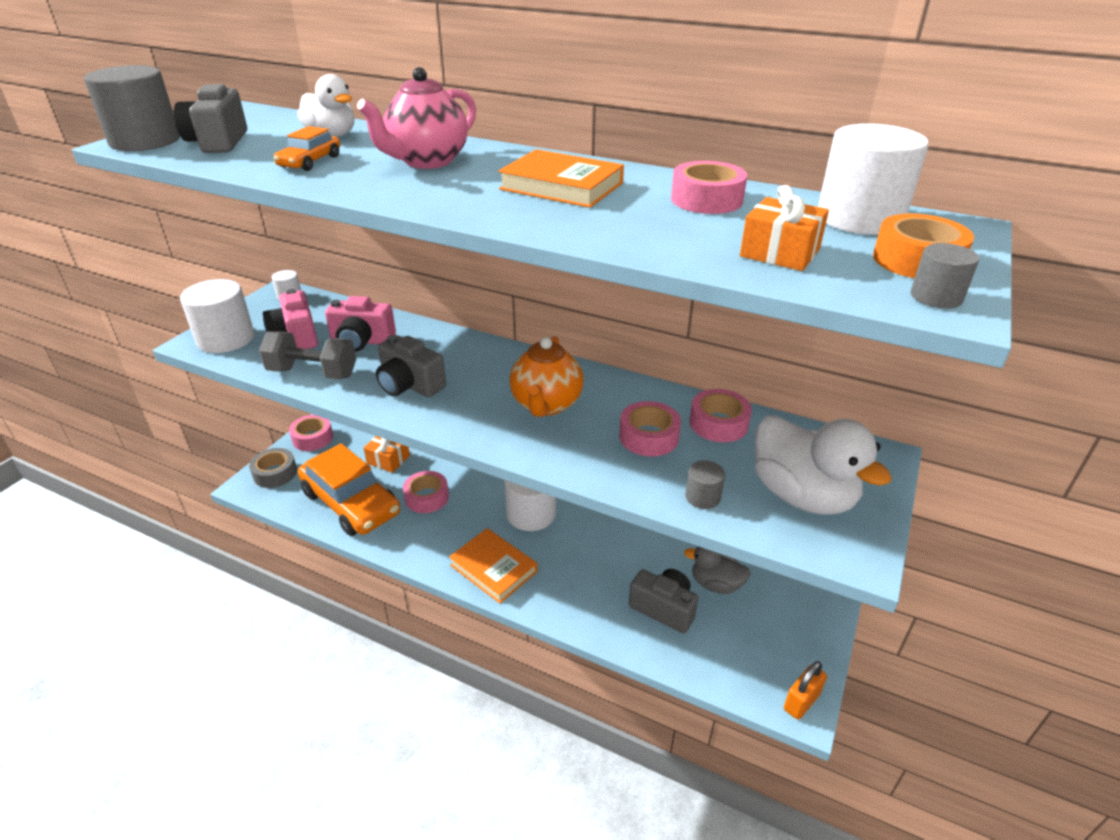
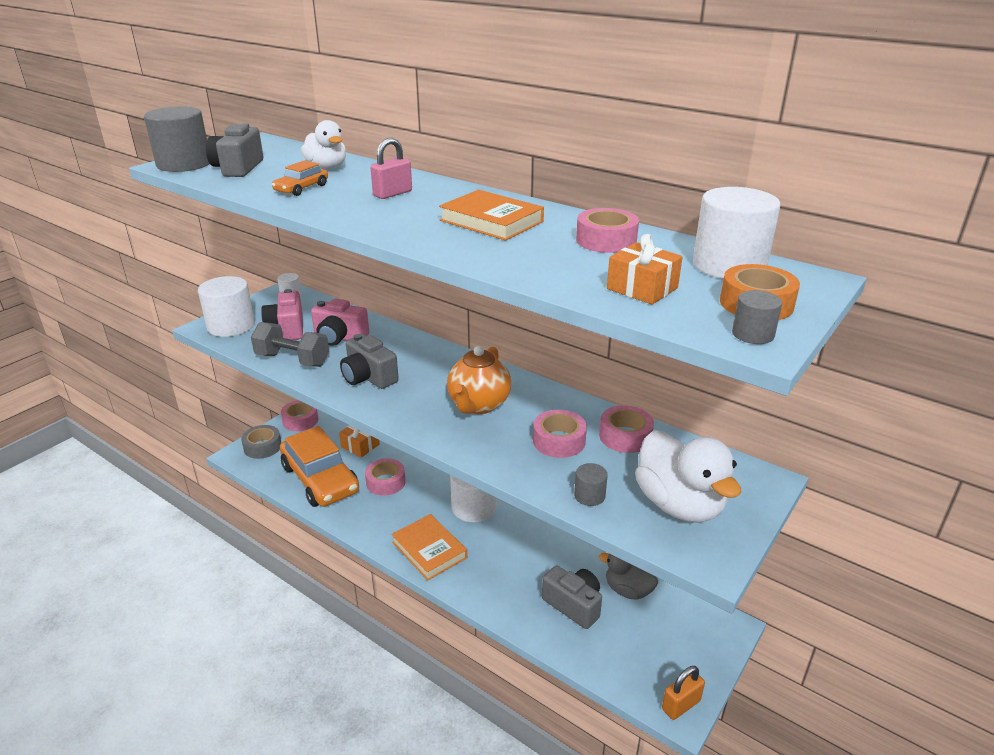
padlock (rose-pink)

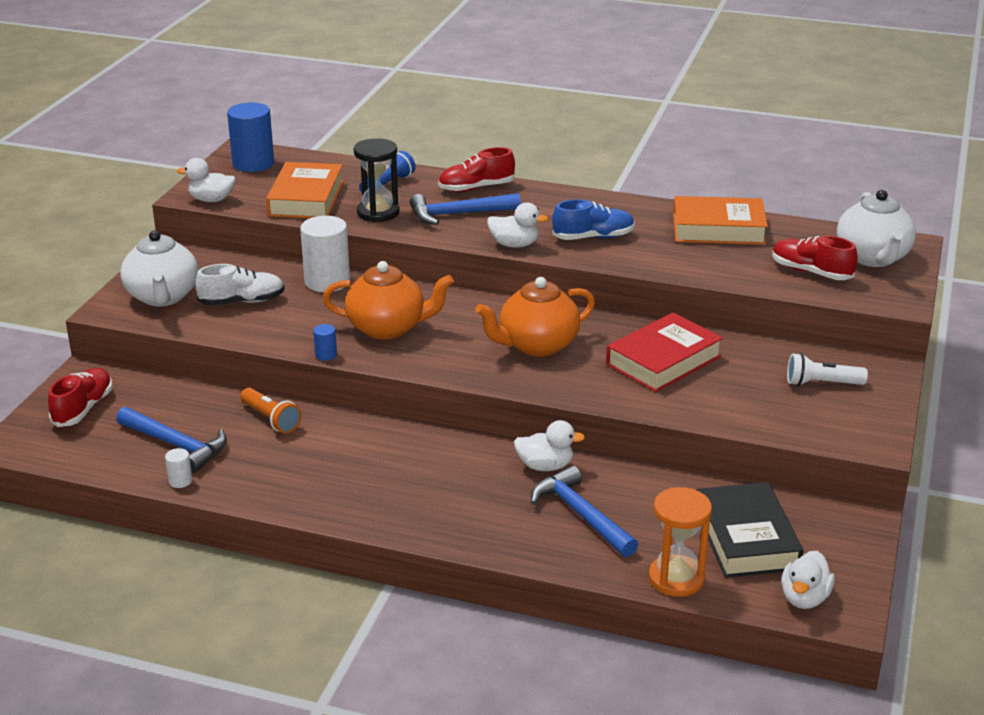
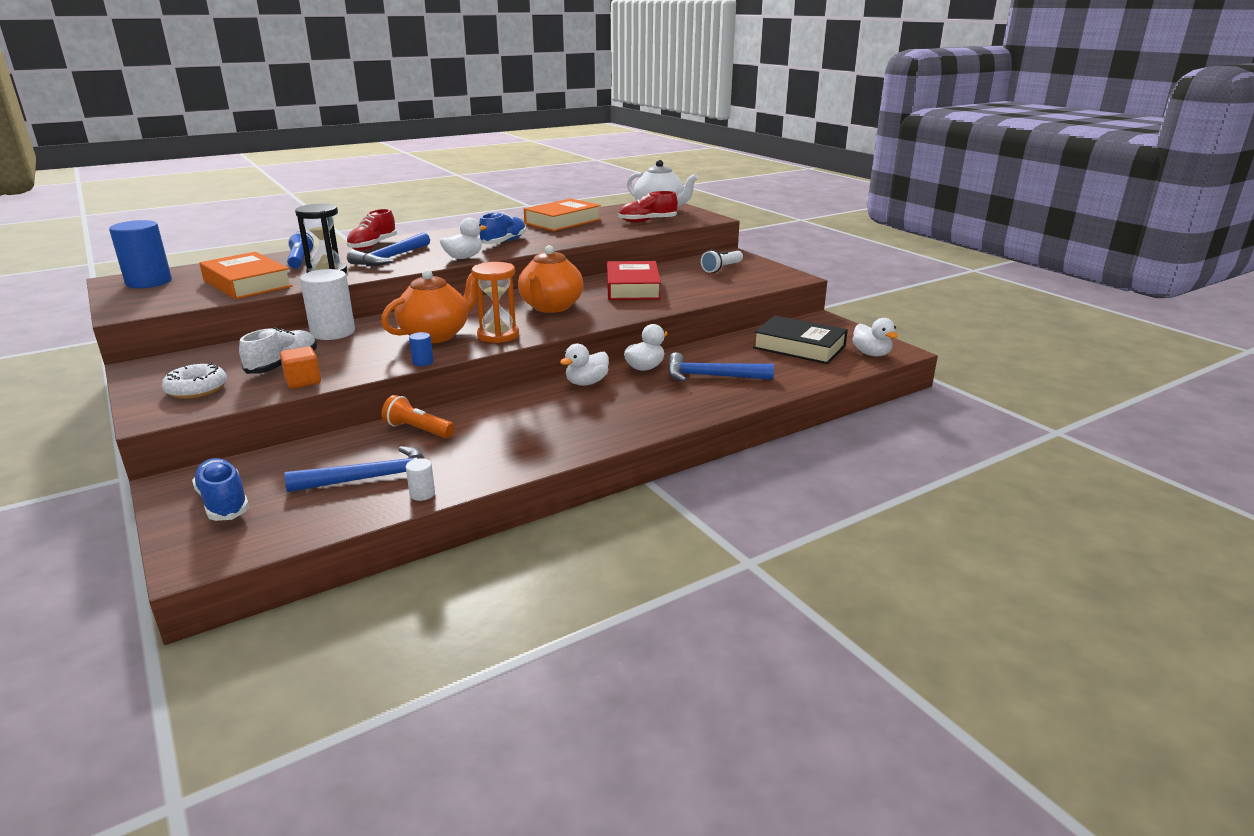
glazed donut (pure white); lace-up shoe (blue) (1st from left); cube (bright orange); pocket torch (bright orange); sand timer (bright orange); toy duck (pure white) (2nd from left)

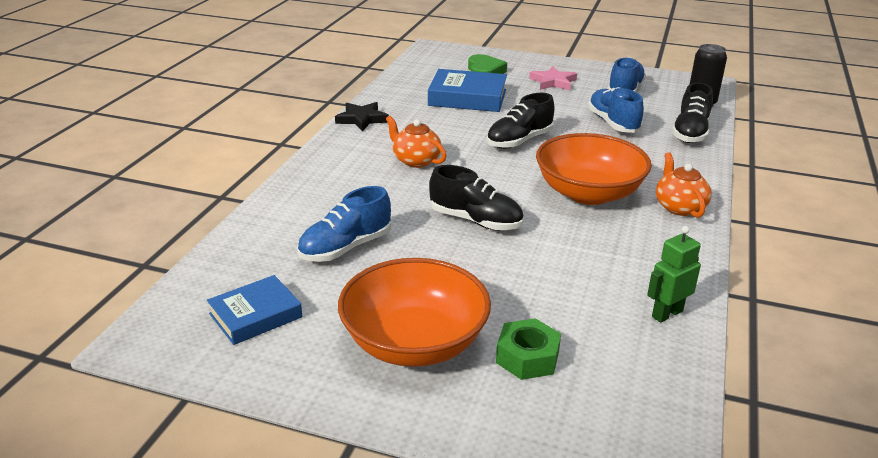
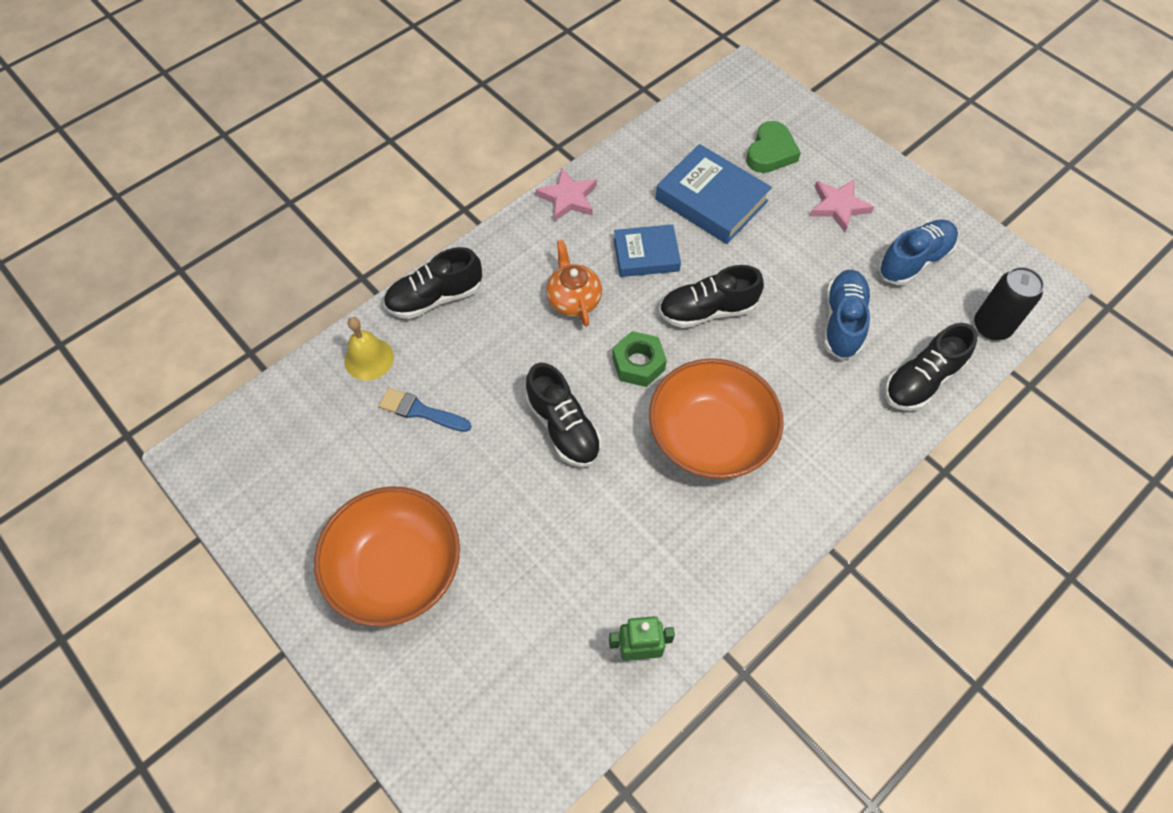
bell (yellow); brush (blue); lace-up shoe (jet-black) (1st from left); star (rose-pink) (1st from left); hex nut (emerald); book (blue) (1st from left); teapot (bright orange) (2nd from left in the first image)

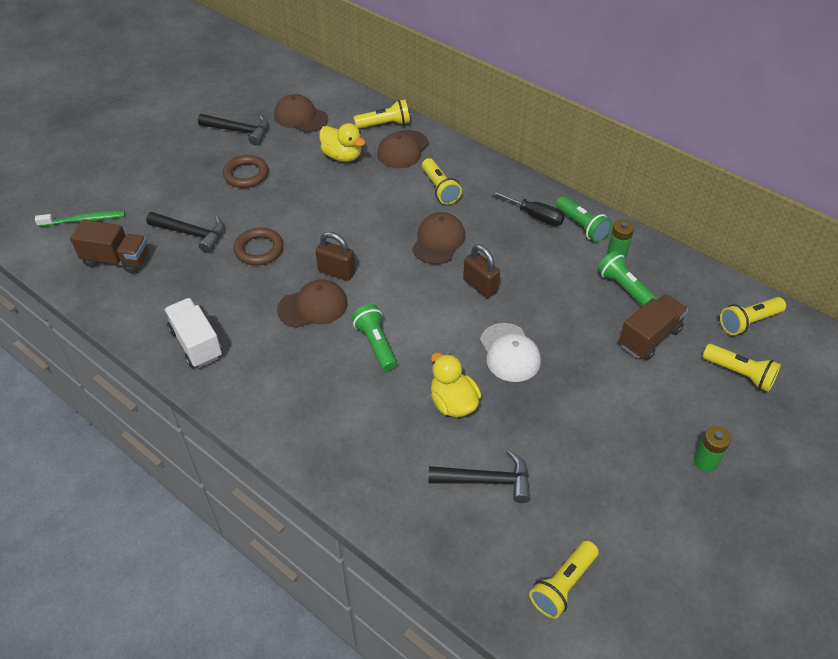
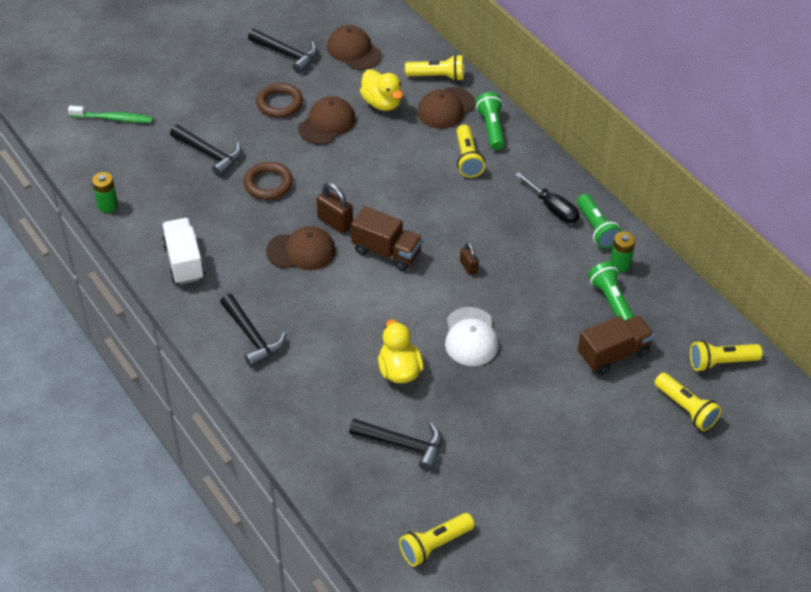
power cell (emerald) (1st from left); claw hammer (jet-black) (2nd from left); cap (dark brown) (2nd from left); truck (dark brown) (1st from left); padlock (dark brown) (2nd from left); pocket torch (emerald) (1st from left)

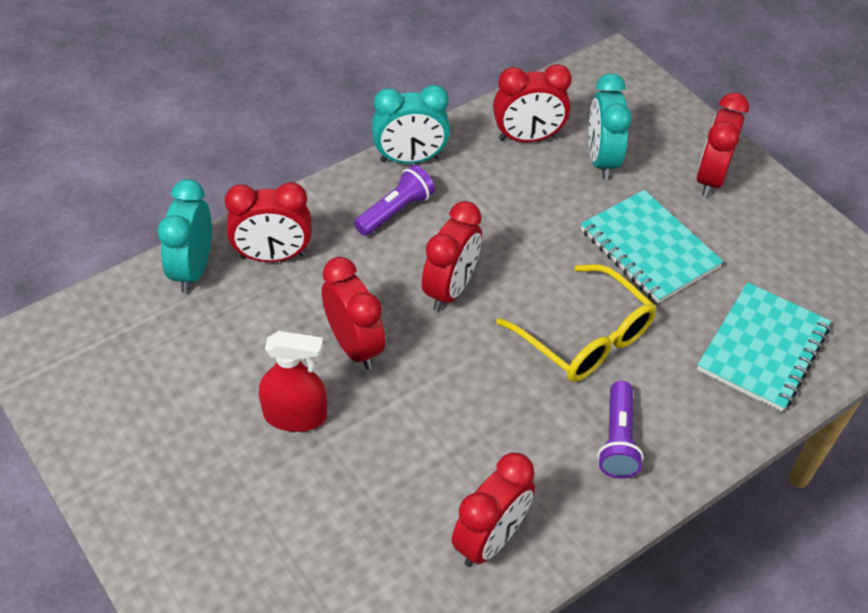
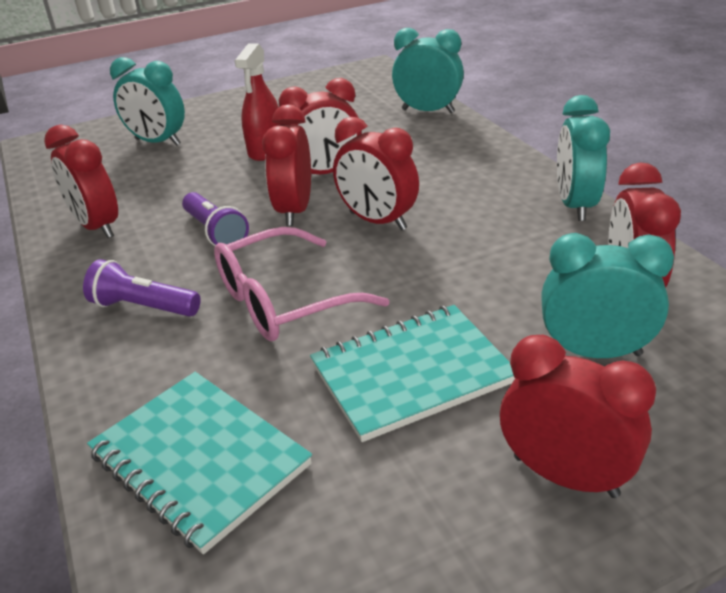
alarm clock (turquoise) (1st from left); pocket torch (royal purple) (2nd from left); eyeglasses (rose-pink); alarm clock (red) (2nd from left)

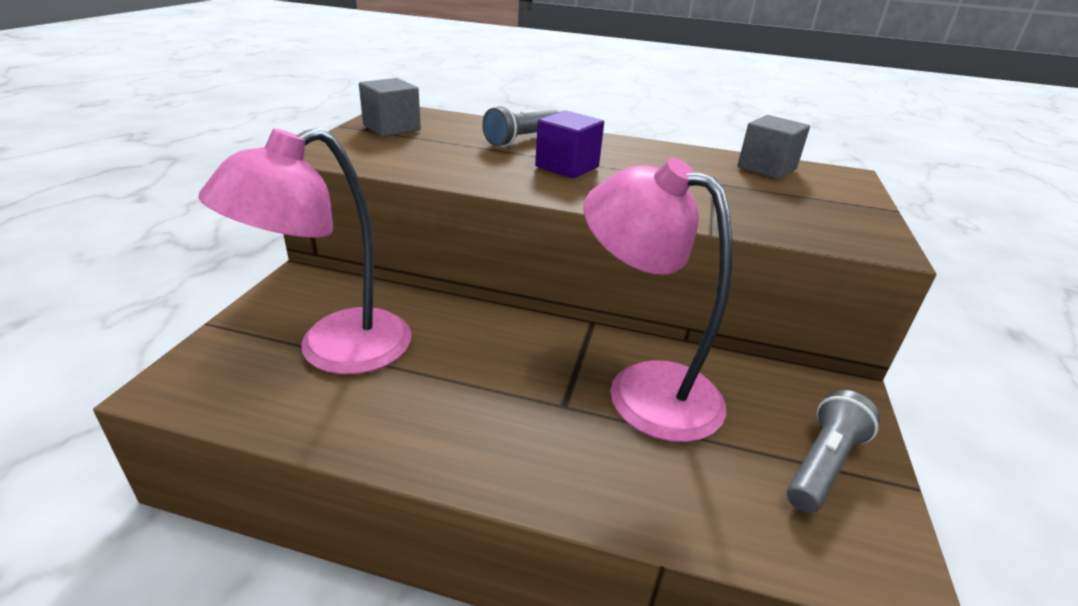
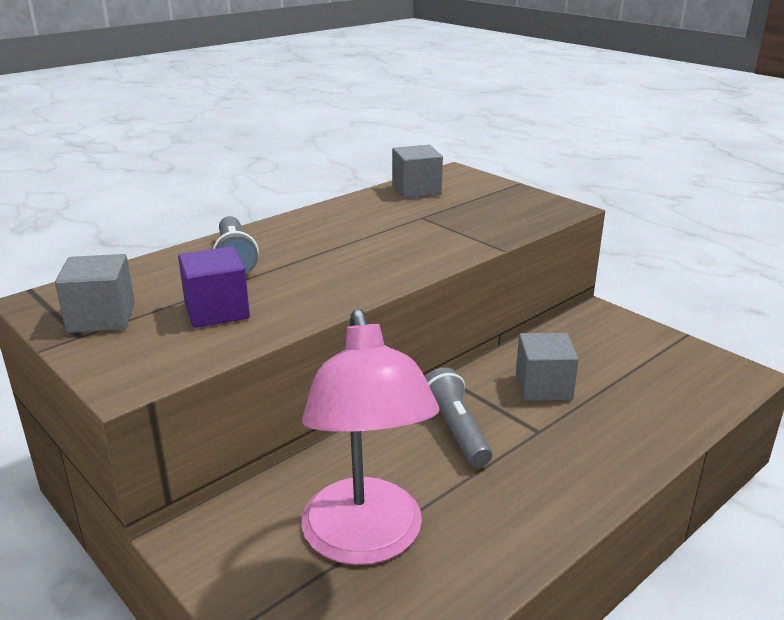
cube (royal purple); pocket torch (grey) (2nd from left); cube (grey) (3rd from left)

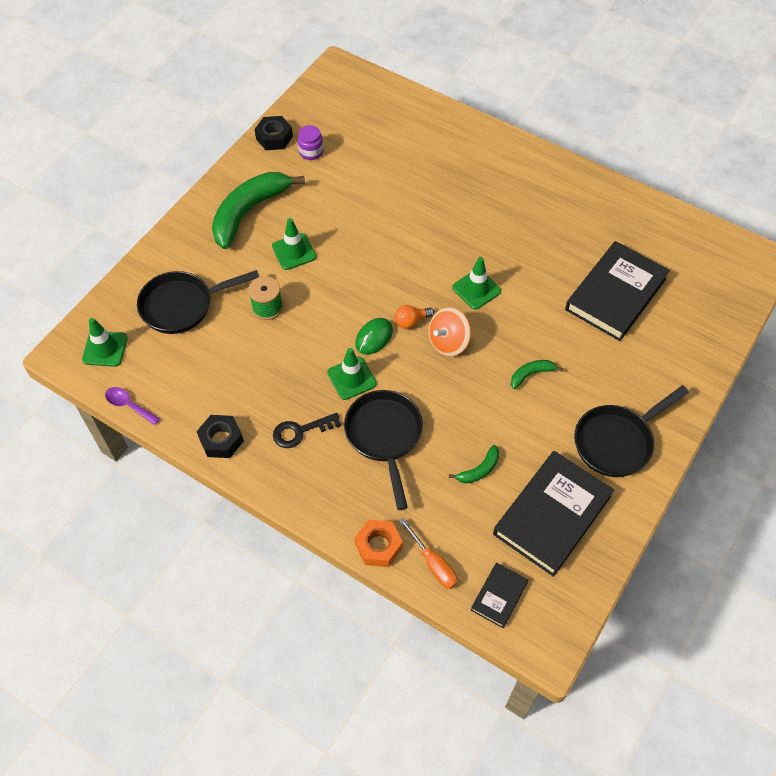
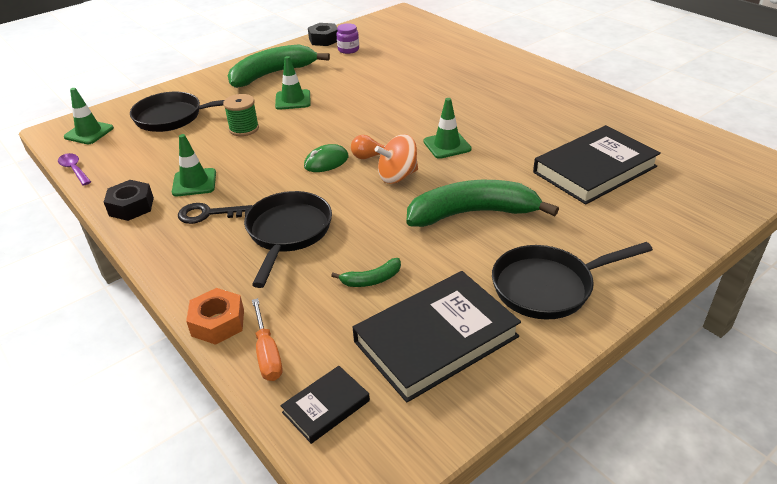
road cone (emerald) (2nd from left); toy banana (emerald) (3rd from left)

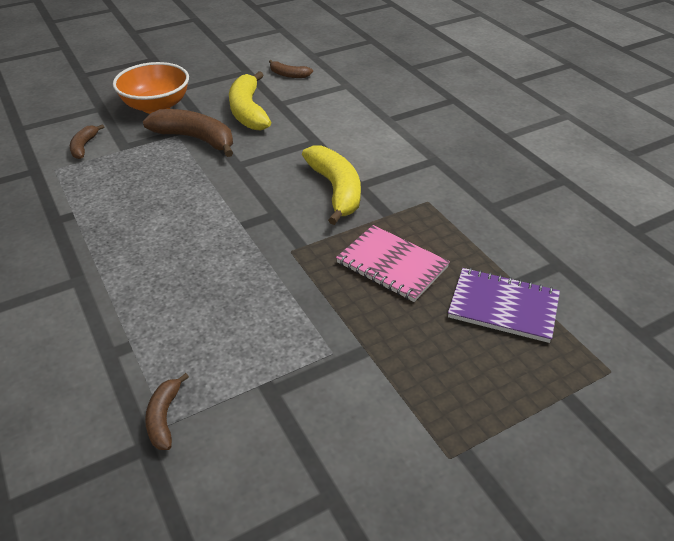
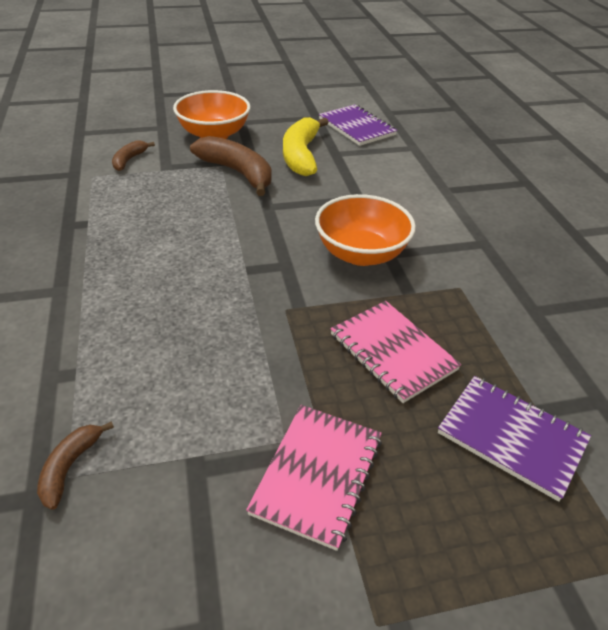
notebook (rose-pink) (1st from left); deep dish (bright orange) (2nd from left); notebook (royal purple) (1st from left)

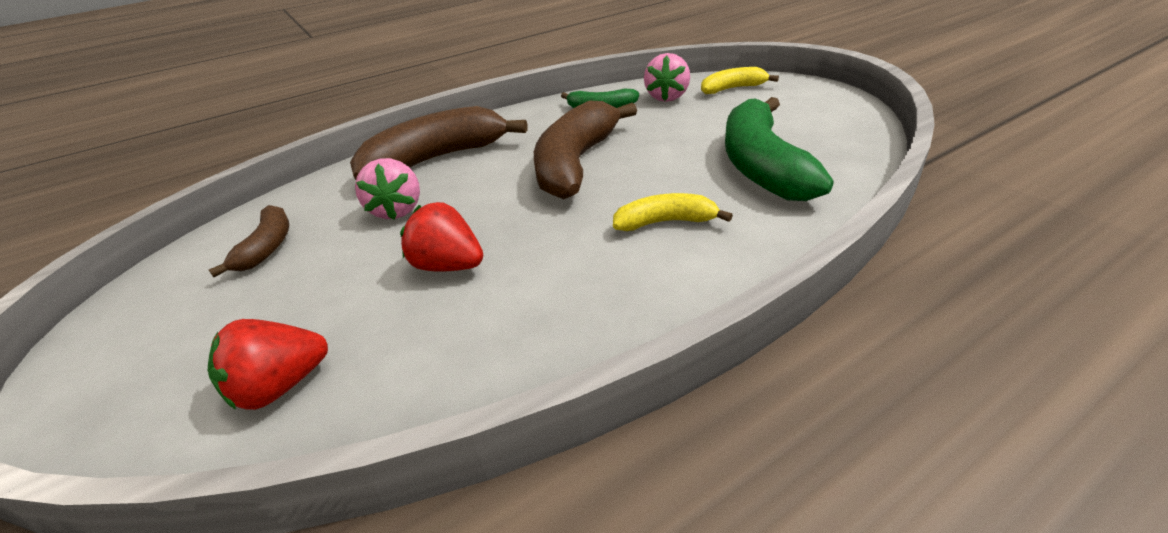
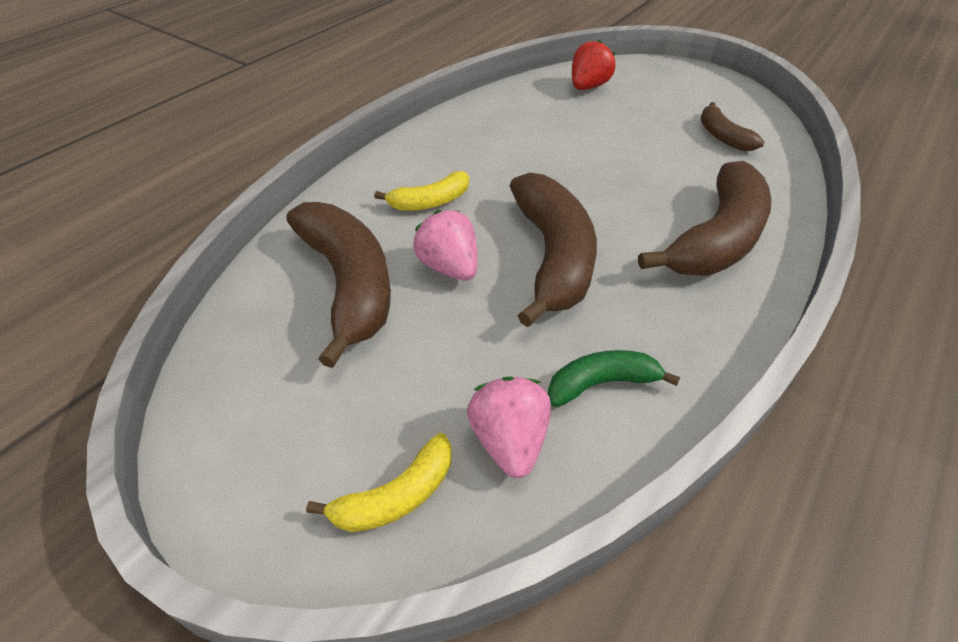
toy banana (dark brown) (1st from left); berry (rose-pink) (1st from left); berry (red) (2nd from left in the first image)

